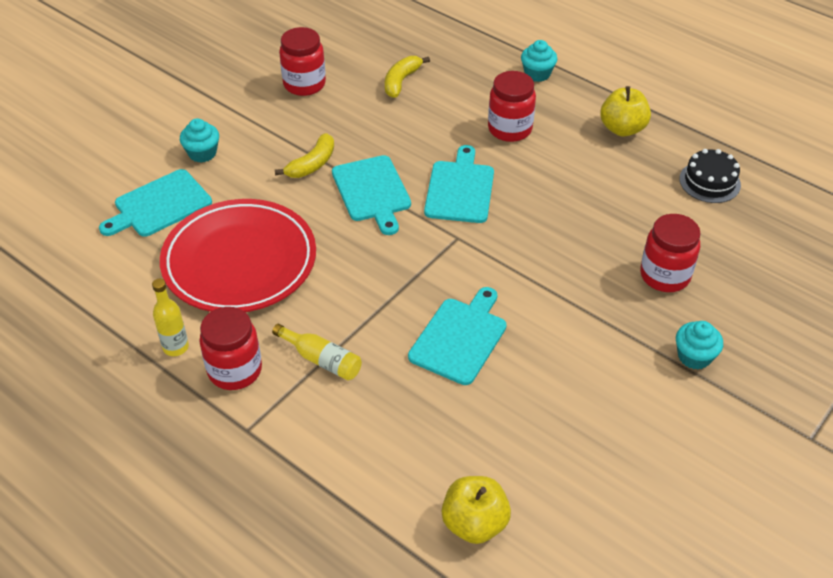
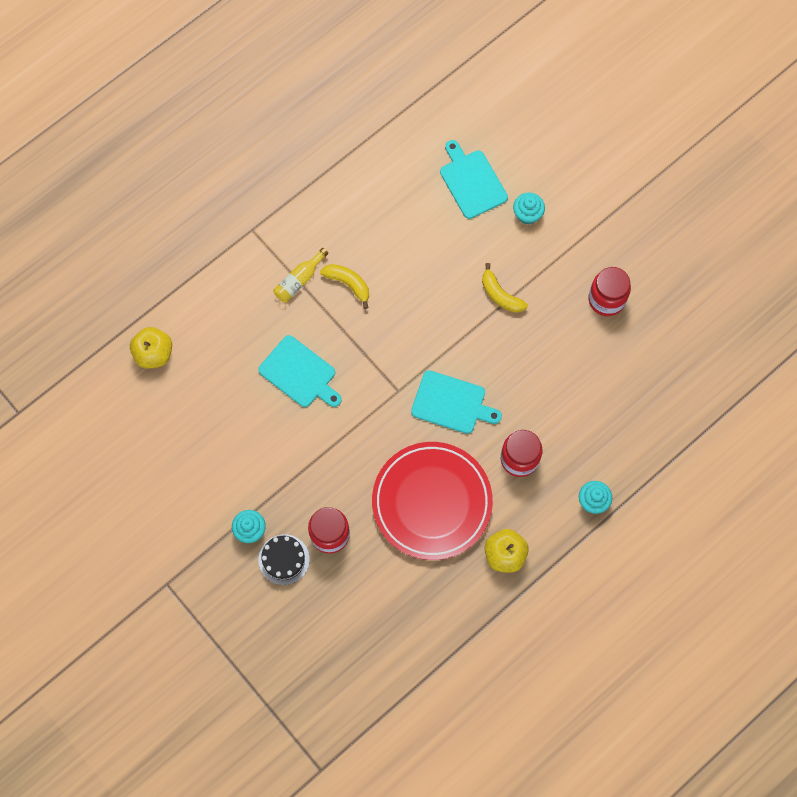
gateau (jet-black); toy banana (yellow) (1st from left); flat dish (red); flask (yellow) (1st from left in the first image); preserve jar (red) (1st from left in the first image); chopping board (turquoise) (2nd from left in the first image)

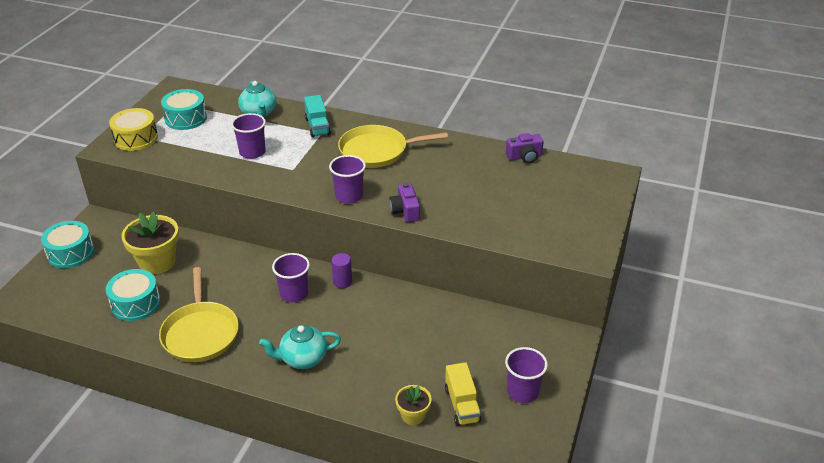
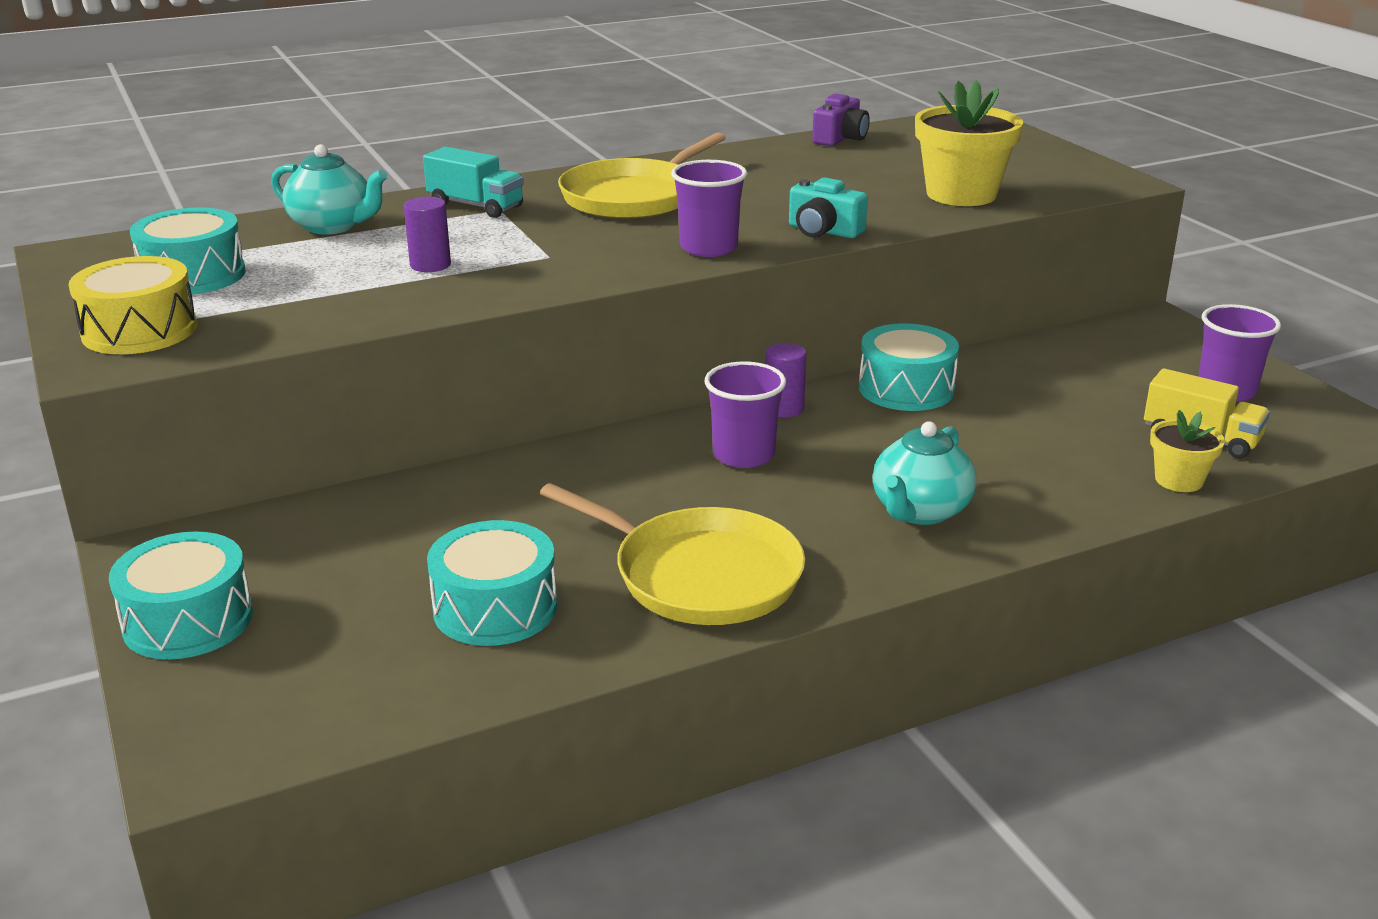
cylinder (royal purple) (1st from left); photo camera (turquoise); drum (turquoise) (4th from left); flower pot (yellow) (1st from left)

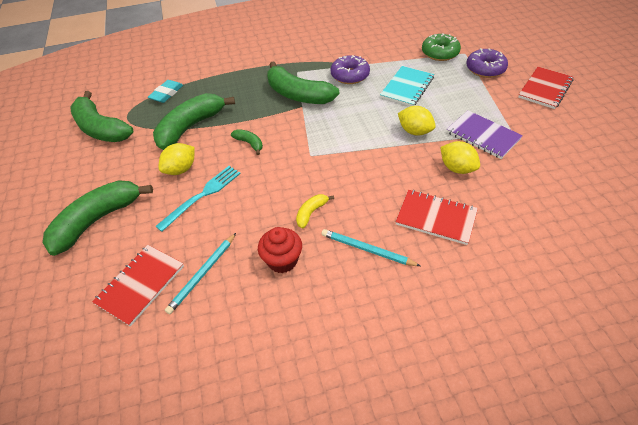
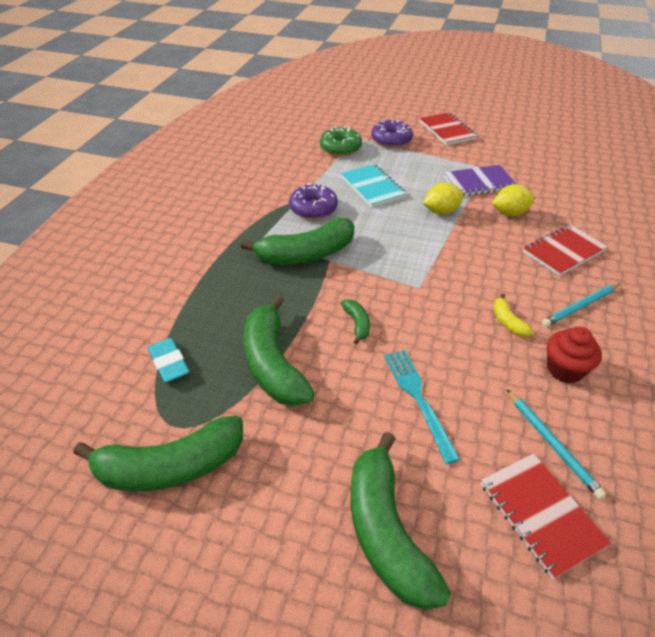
toy banana (emerald) (4th from left); citrus fruit (yellow) (1st from left in the first image)

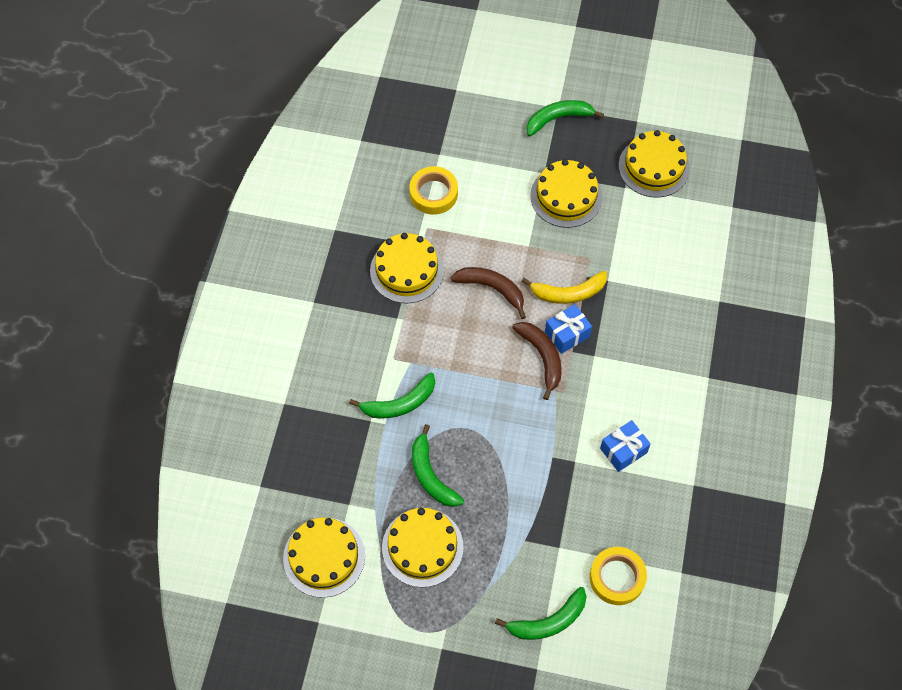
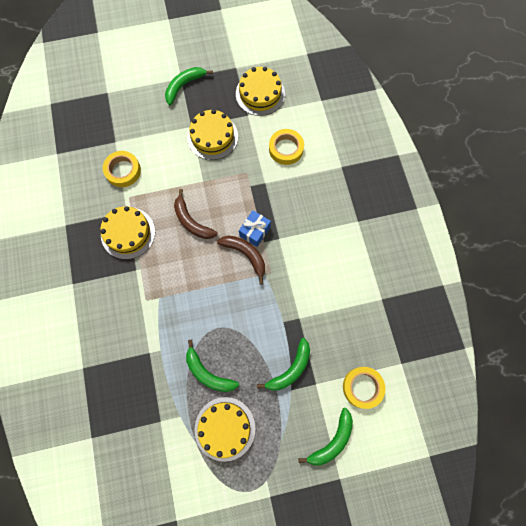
toy banana (dark brown) (1st from left); toy banana (emerald) (3rd from left); tape (yellow) (2nd from left); gateau (yellow) (1st from left in the first image); toy banana (yellow); wrapped gift (blue) (2nd from left in the first image)

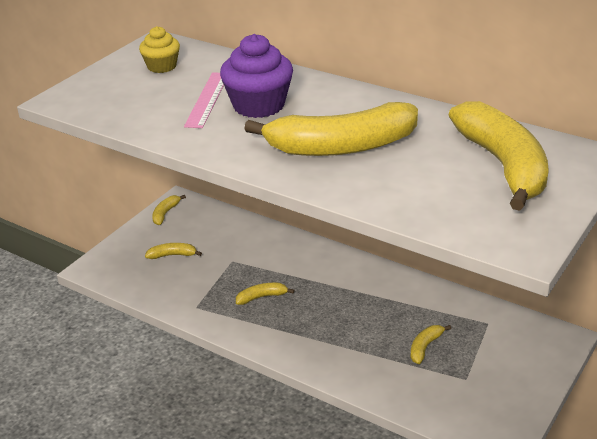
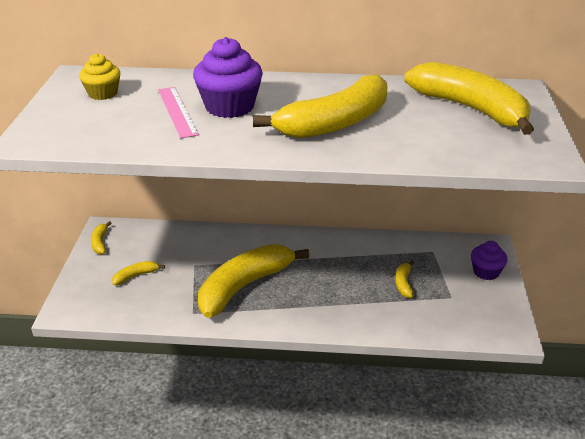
toy banana (yellow) (3rd from left); muffin (royal purple) (2nd from left)

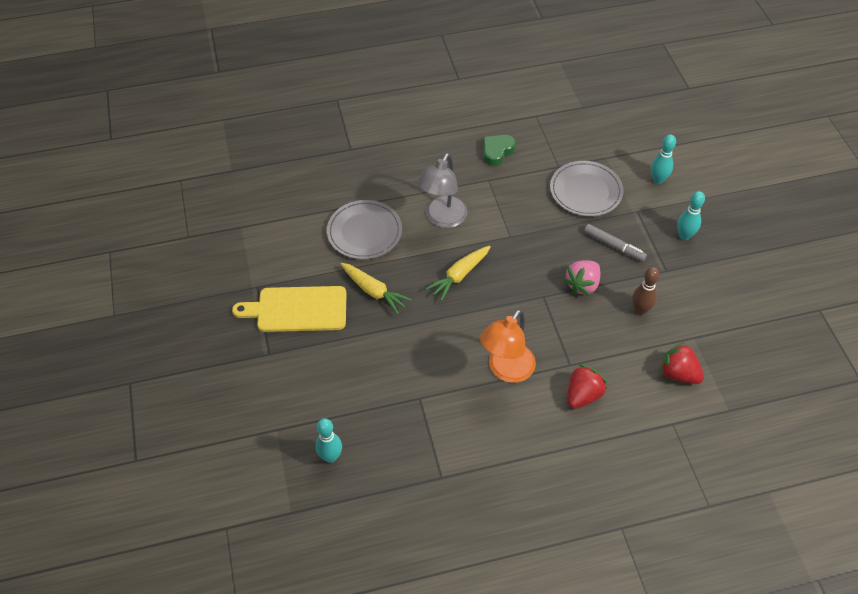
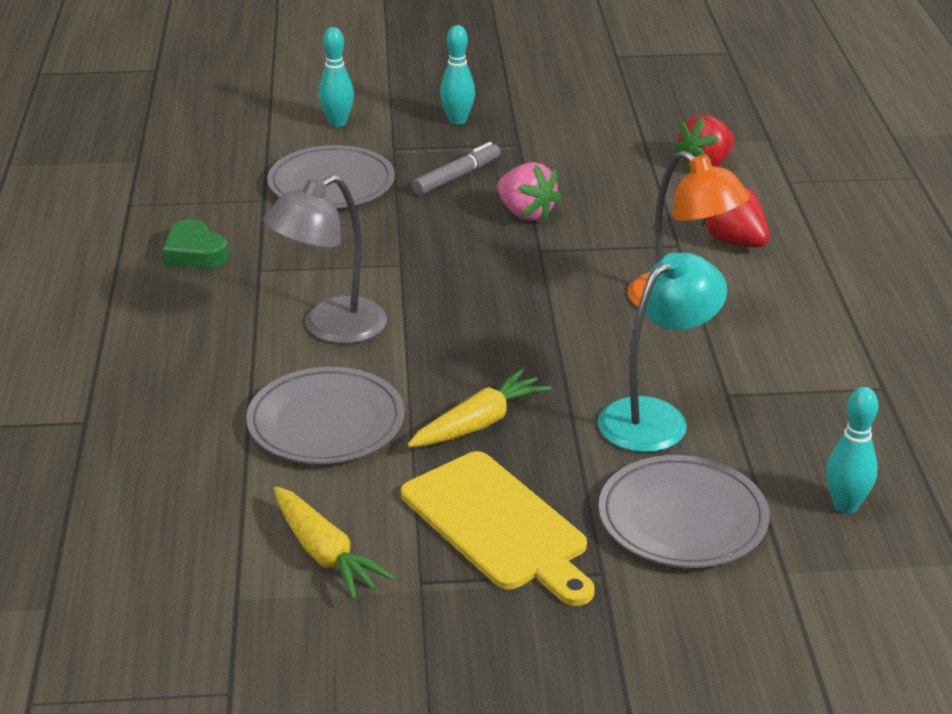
desk lamp (grey); carrot (yellow) (1st from left); chopping board (yellow); desk lamp (turquoise); flat dish (grey) (3rd from left); bowling pin (dark brown)

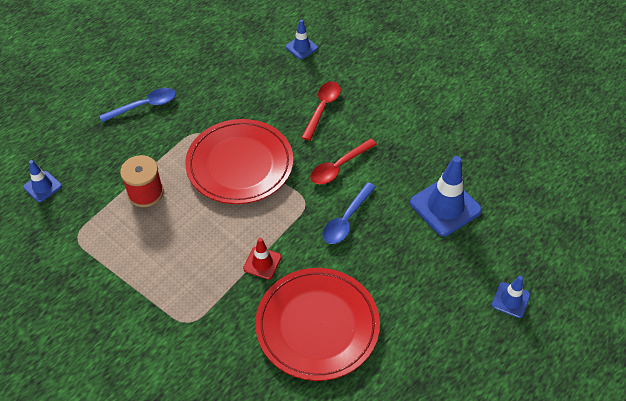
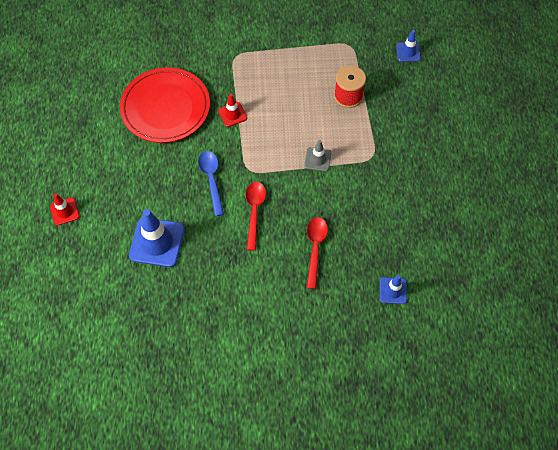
road cone (red) (1st from left); road cone (grey); teaspoon (red) (2nd from left); teaspoon (blue) (1st from left in the first image)

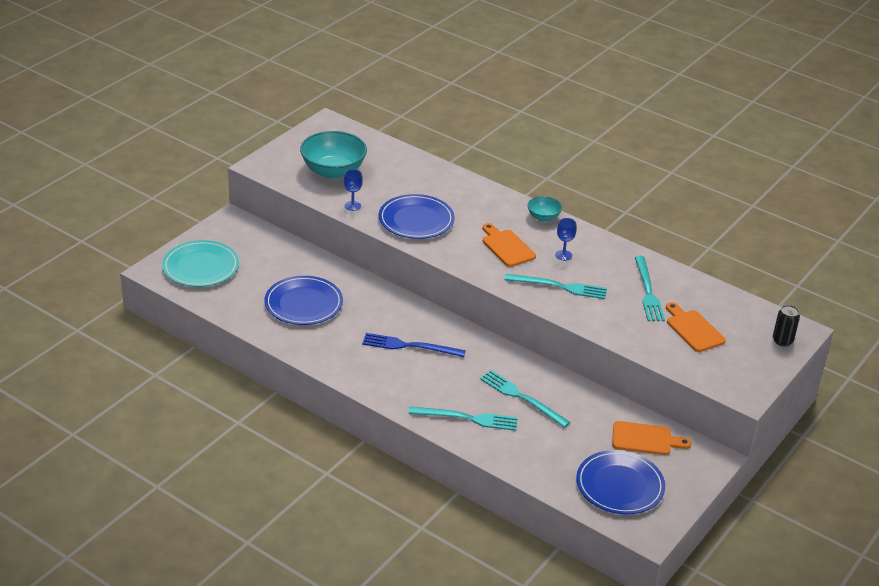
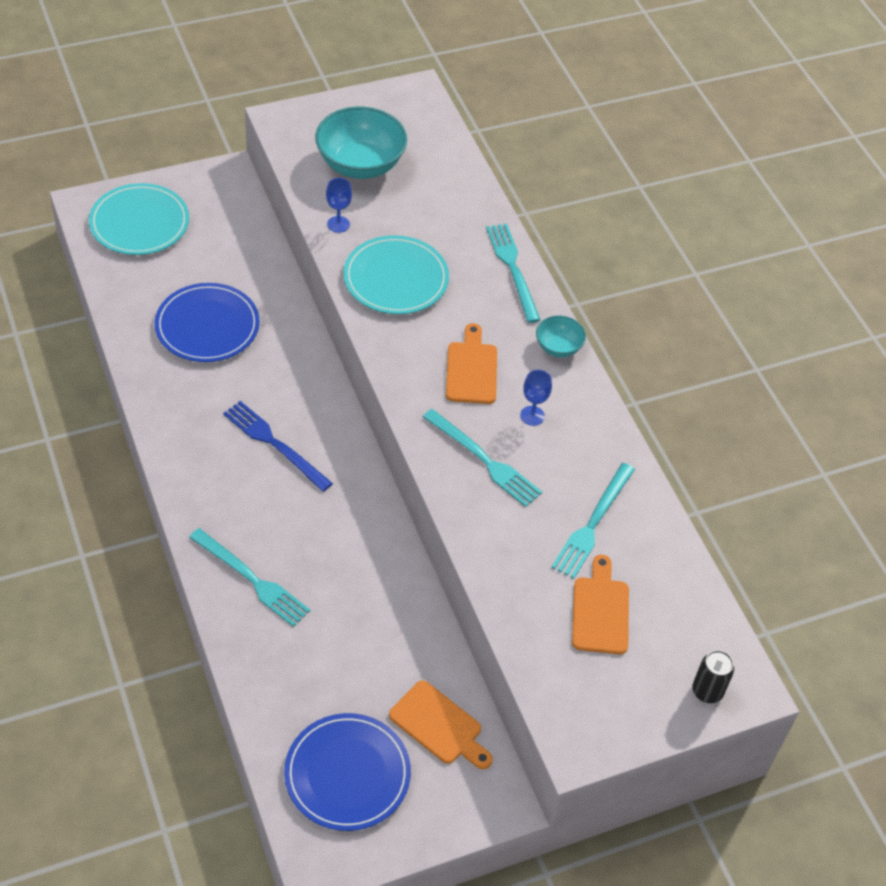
flat dish (turquoise) (2nd from left); dinner fork (turquoise) (3rd from left)

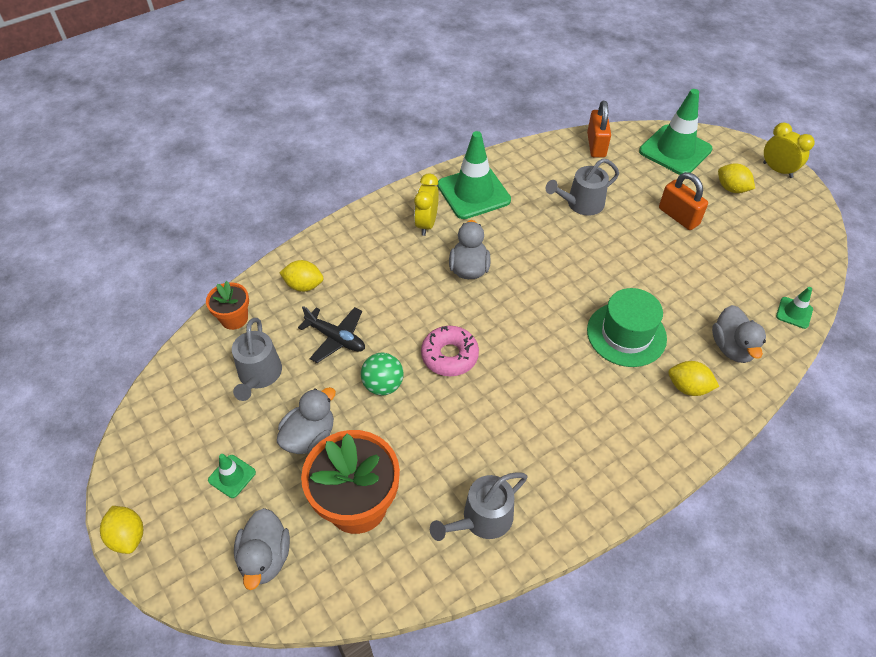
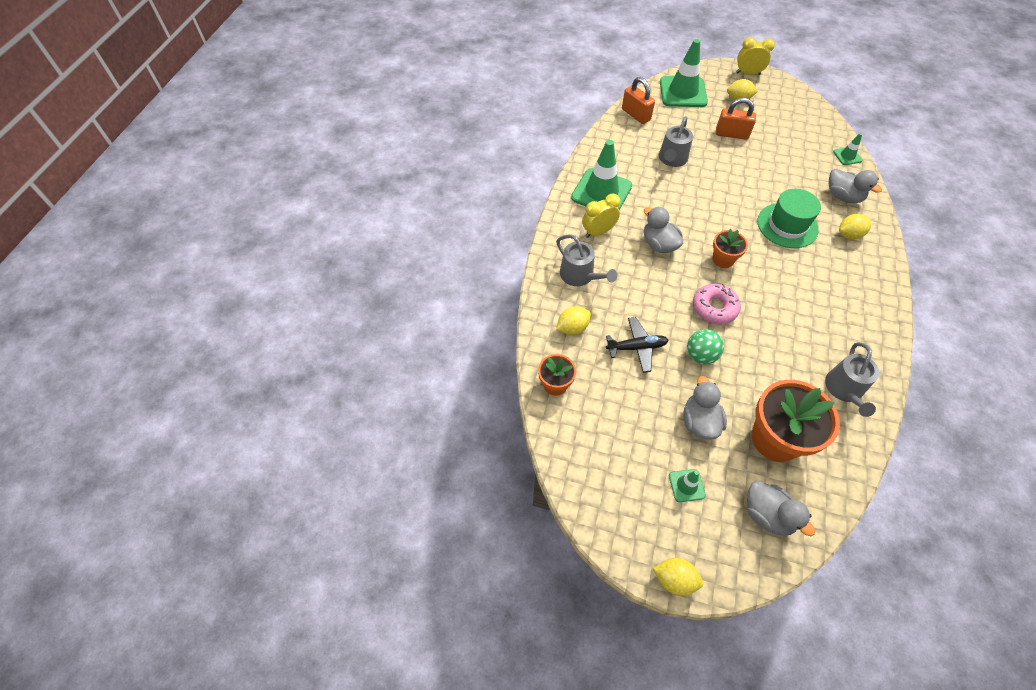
watering pot (grey) (1st from left); alarm clock (yellow) (1st from left); flower pot (bright orange) (2nd from left)

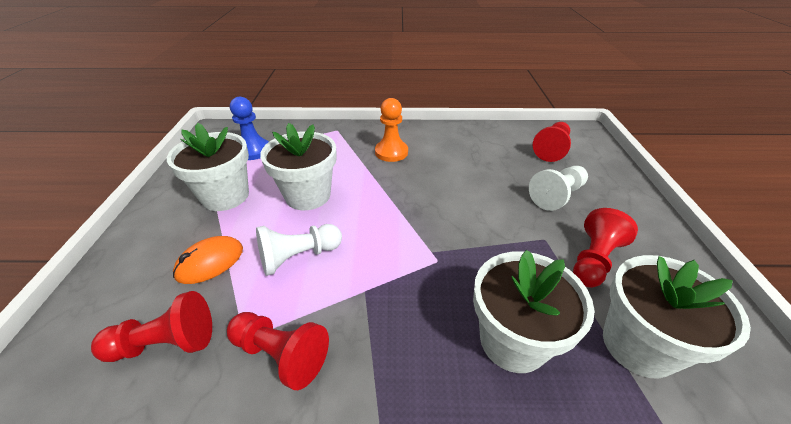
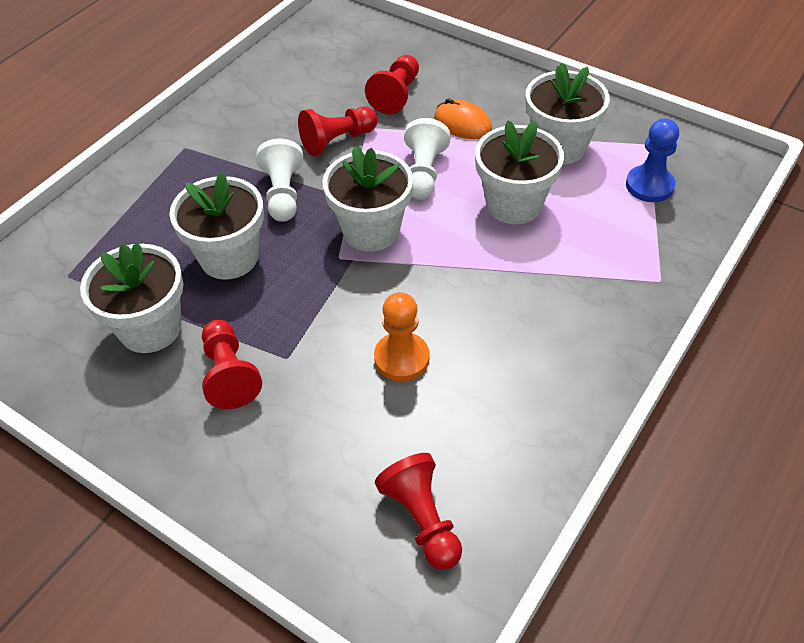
game pawn (pure white) (1st from left); flower pot (pure white) (3rd from left); game pawn (bright orange); mouse (bright orange)

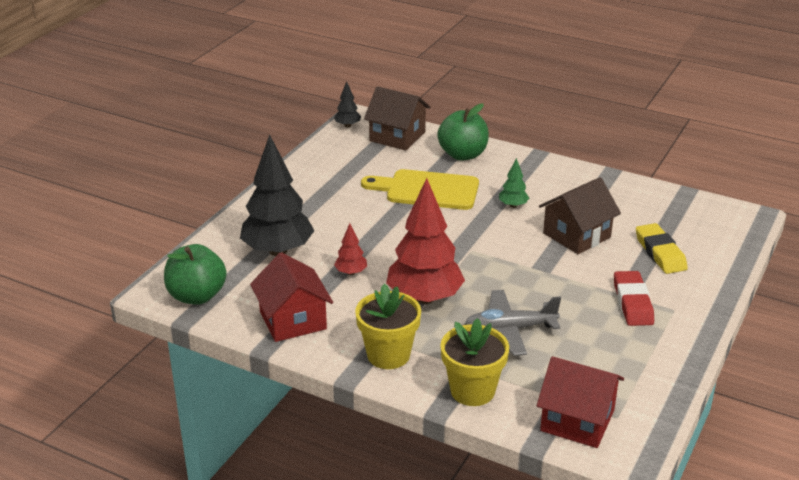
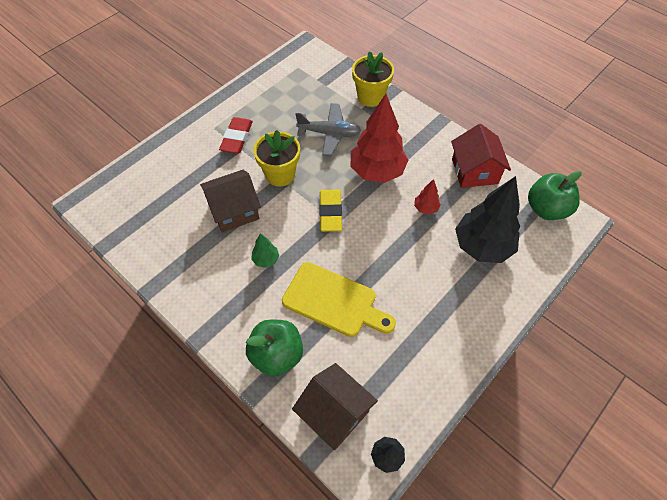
flower pot (yellow) (1st from left); pencil eraser (yellow); house (red) (2nd from left in the first image)

